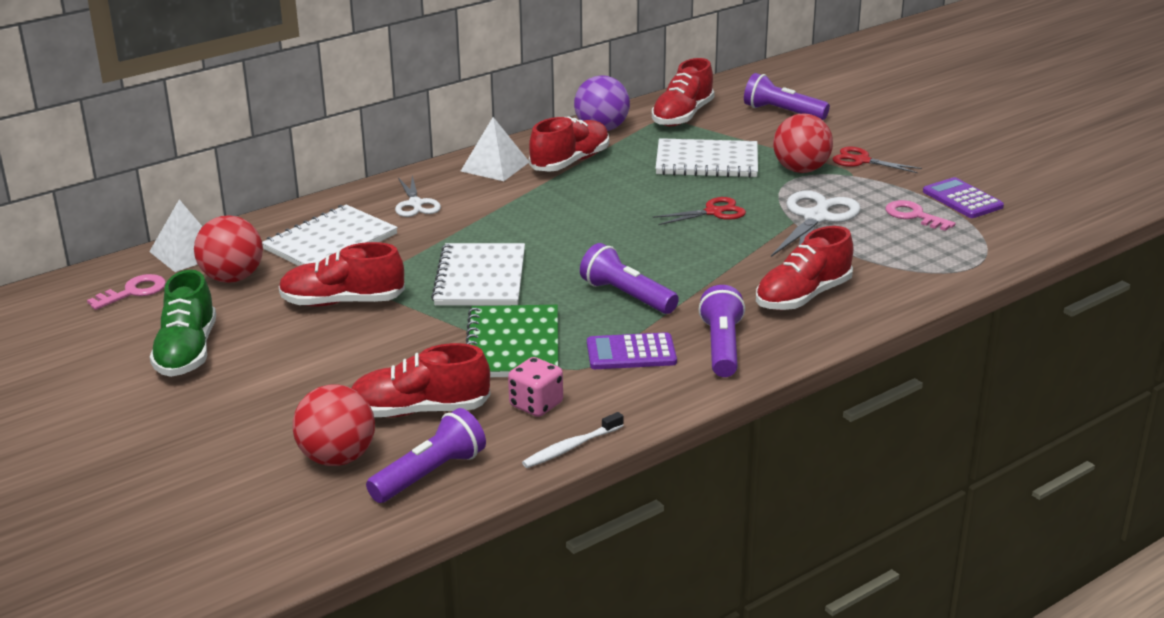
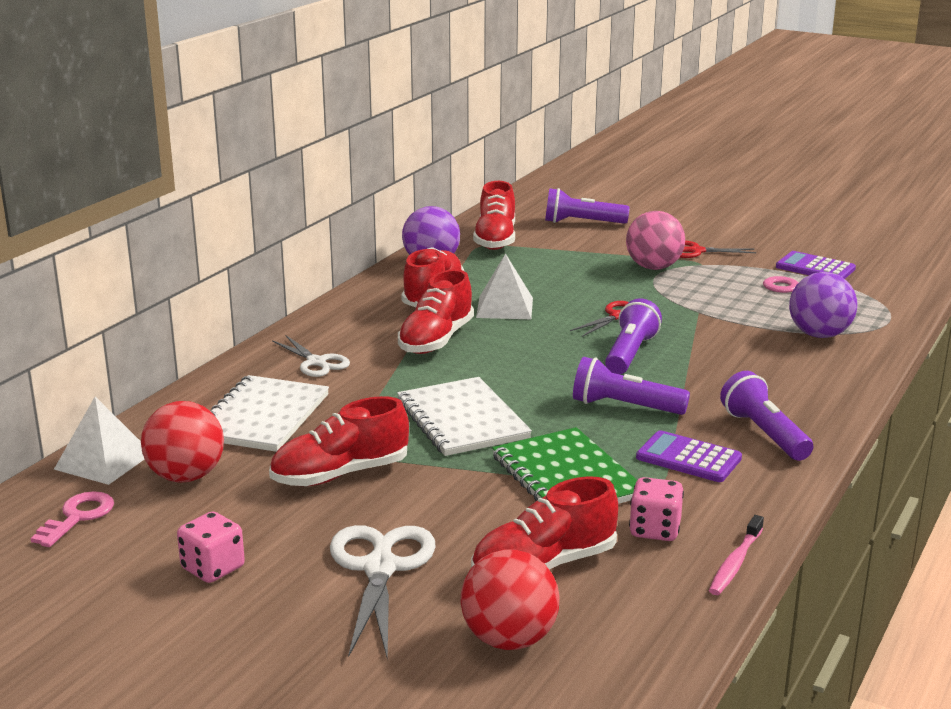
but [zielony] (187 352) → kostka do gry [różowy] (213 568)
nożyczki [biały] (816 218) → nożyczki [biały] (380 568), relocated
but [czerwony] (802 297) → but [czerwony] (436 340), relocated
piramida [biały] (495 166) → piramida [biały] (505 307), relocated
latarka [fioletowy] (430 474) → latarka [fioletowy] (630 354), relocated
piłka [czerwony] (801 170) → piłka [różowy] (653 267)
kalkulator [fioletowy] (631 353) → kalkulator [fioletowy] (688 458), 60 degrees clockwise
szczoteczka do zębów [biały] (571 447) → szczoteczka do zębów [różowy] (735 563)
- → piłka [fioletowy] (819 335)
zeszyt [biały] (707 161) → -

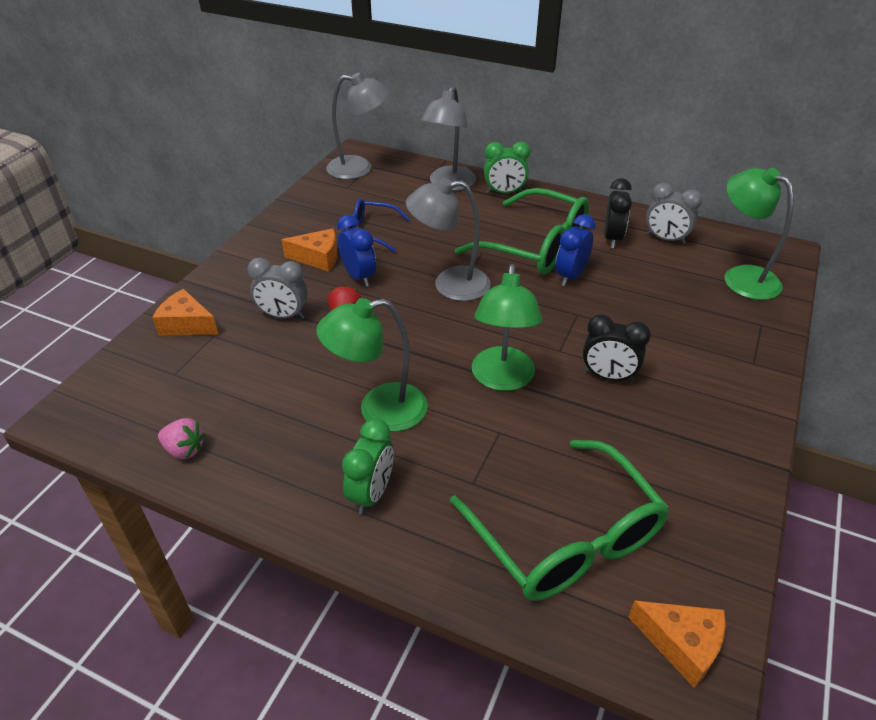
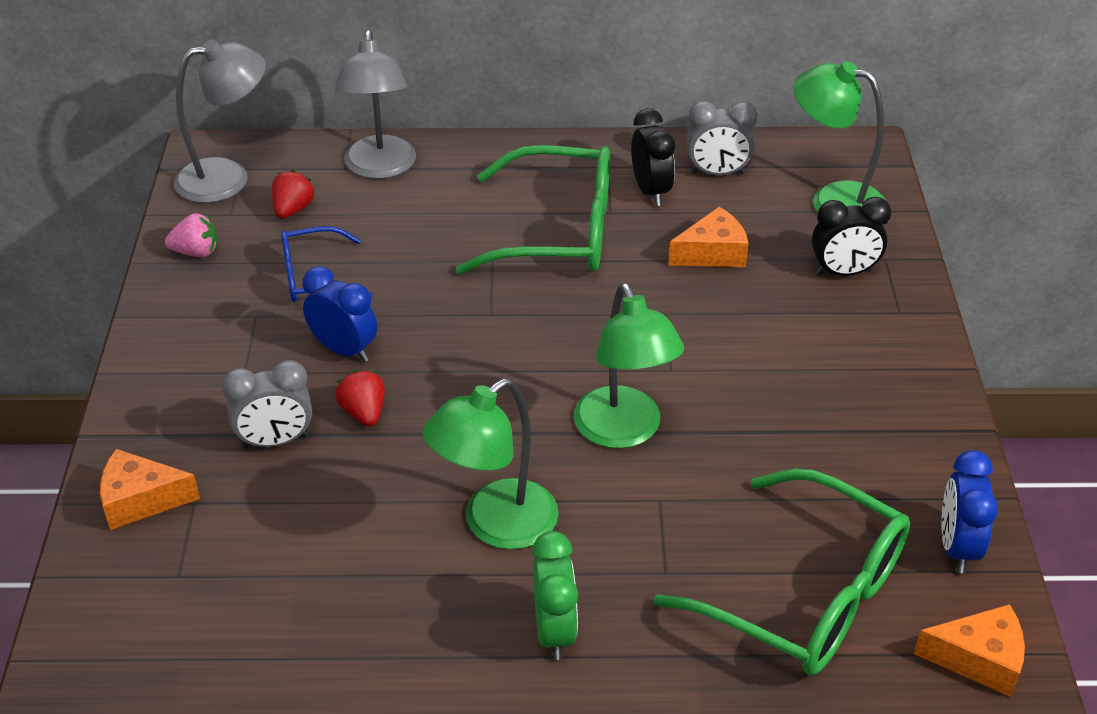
truskawka [różowy] (185 450) → truskawka [różowy] (196 252), relocated
- → truskawka [czerwony] (293 209)
ser [pomarańczowy] (318 258) → ser [pomarańczowy] (712 253), relocated
budzik [czarny] (608 376) → budzik [czarny] (843 272), relocated
budzik [niebieski] (570 276) → budzik [niebieski] (957 547), relocated
lampka [szary] (450 285) → -
budzik [zielony] (504 192) → -

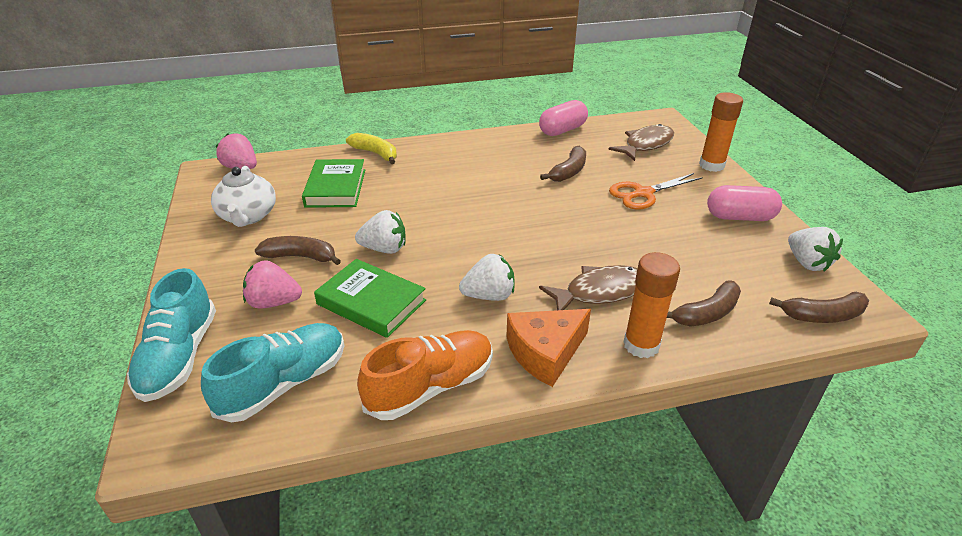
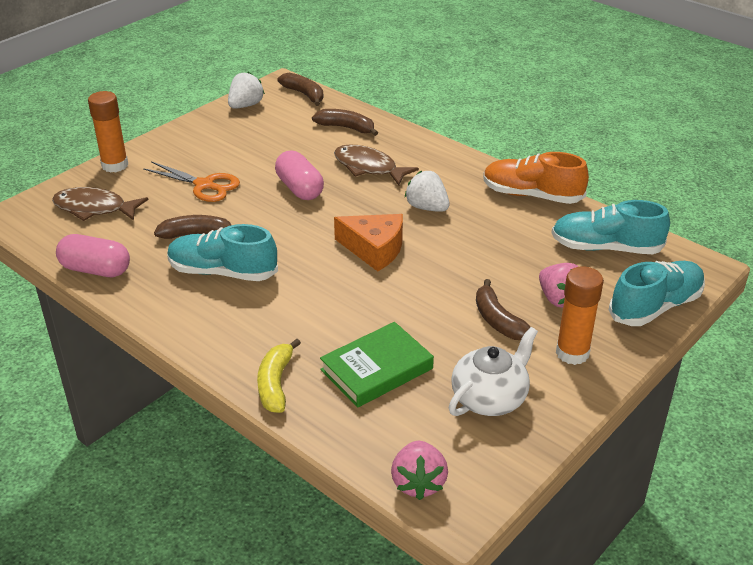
- → but [turkusowy] (223 272)
kapsułka [różowy] (739 217) → kapsułka [różowy] (299 189), relocated
ser [pomarańczowy] (545 352) → ser [pomarańczowy] (374 249), relocated
klej w sztyfcie [pomarańczowy] (641 345) → klej w sztyfcie [pomarańczowy] (572 353), relocated
książka [zielony] (371 302) → -
truskawka [biały] (384 249) → -

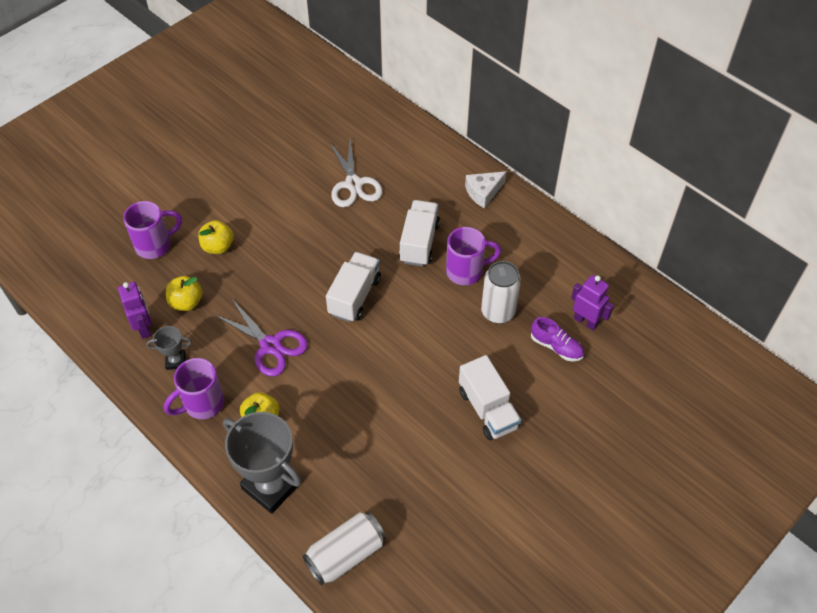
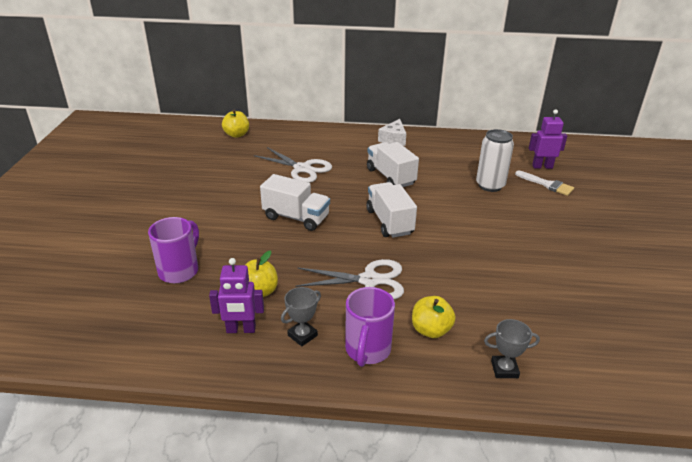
robot [fioletowy] (144 328) → robot [fioletowy] (241 329), 150 degrees clockwise
jabłko [żółty] (218 246) → jabłko [żółty] (237 134), relocated
ciężarówka [biały] (488 409) → ciężarówka [biały] (296 217), relocated
nożyczki [fioletowy] (271 346) → nożyczki [biały] (370 280)
puchar [szary] (271 486) → puchar [szary] (504 369), x0.48
but [fioletowy] (556 347) → pędzel [biały] (547 184)
puszka [biały] (346 554) → -
kubek [fioletowy] (466 271) → -

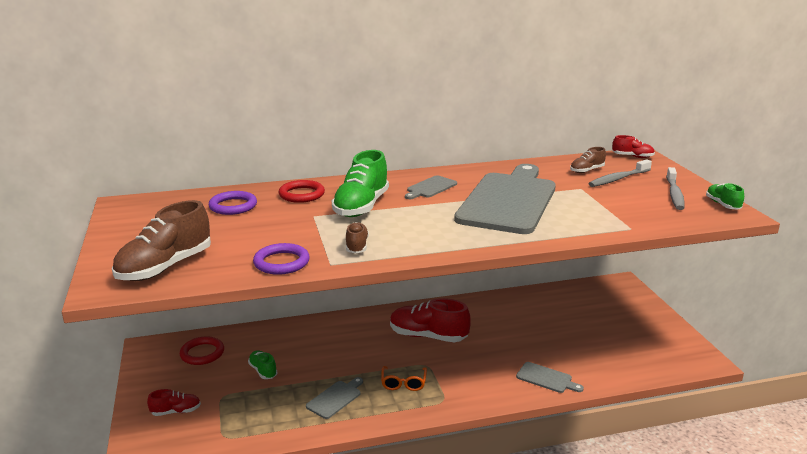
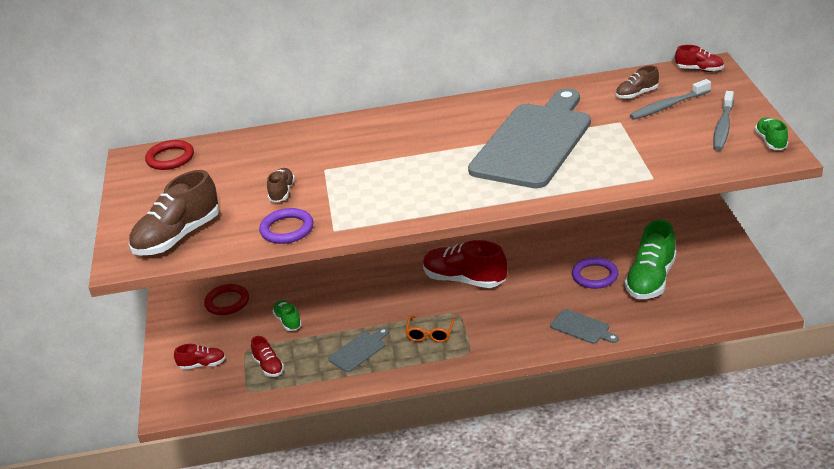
pierścień [czerwony] (301 194) → pierścień [czerwony] (170 158), relocated
- → but [czerwony] (268 366)
but [brązowy] (356 246) → but [brązowy] (282 192), relocated
pierścień [fioletowy] (233 206) → pierścień [fioletowy] (595 276), relocated
but [zielony] (361 206) → but [zielony] (651 280), relocated
deska do krojenia [szary] (430 188) → -

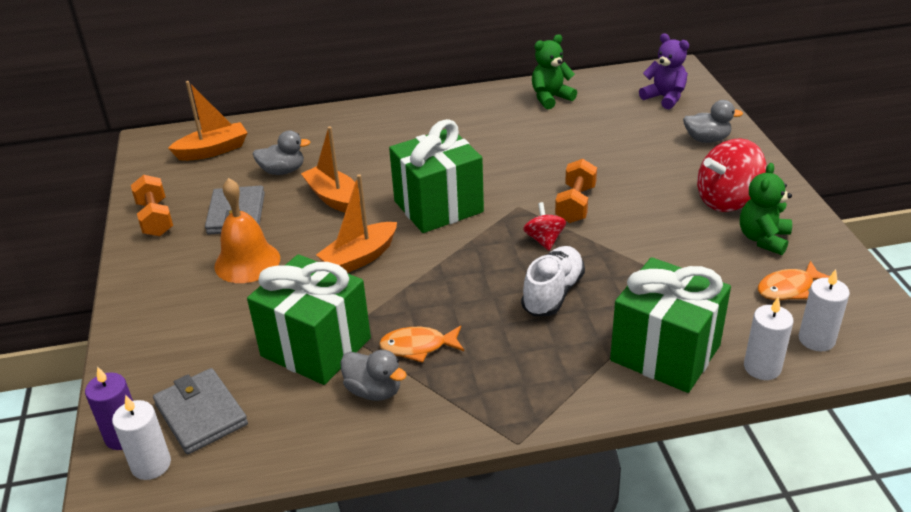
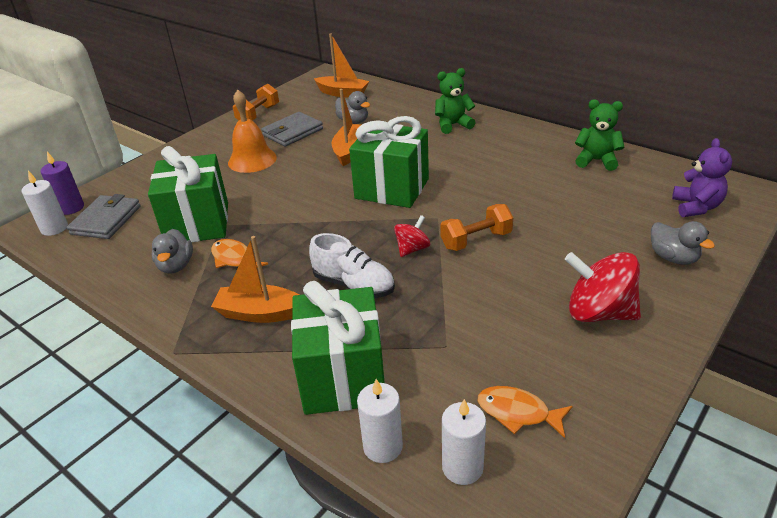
łódka [pomarańczowy] (360 258) → łódka [pomarańczowy] (260 313), relocated
but [biały] (553 293) → but [biały] (354 285), 45 degrees clockwise
miś [zielony] (763 239) → miś [zielony] (453 125), relocated

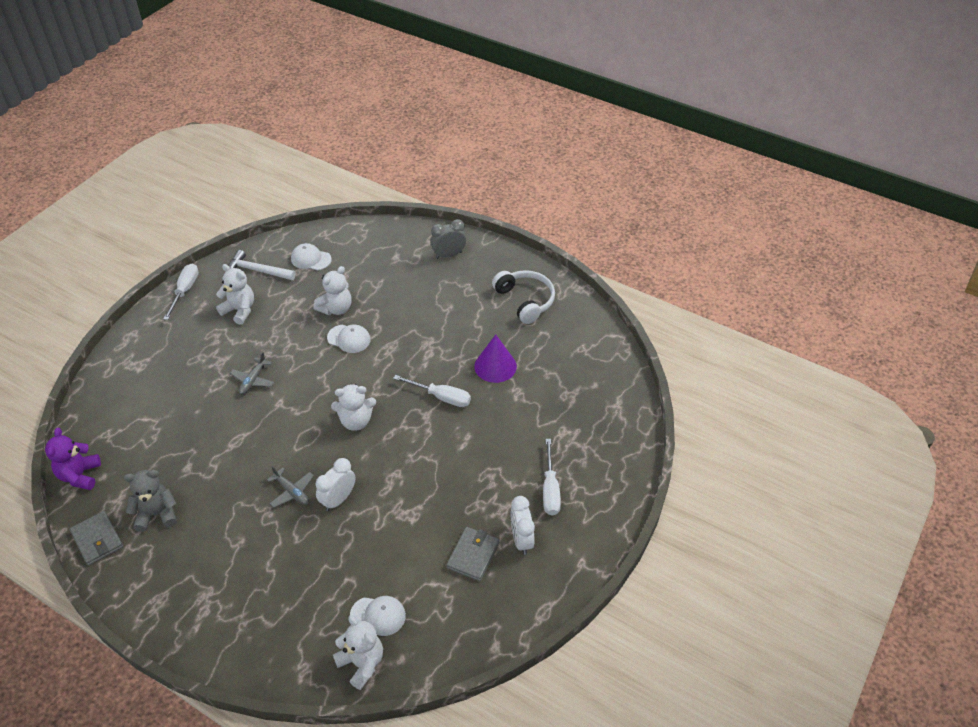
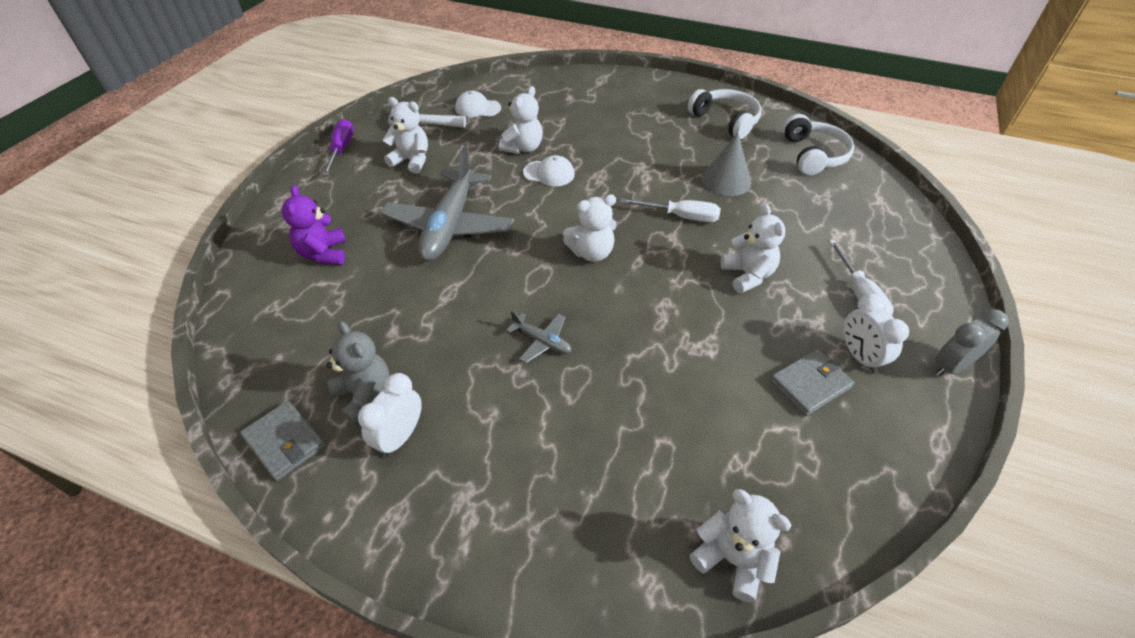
miś [fioletowy] (80 475) → miś [fioletowy] (324 254), relocated
śrubokręt [biały] (185 291) → śrubokręt [fioletowy] (341 149)
miś [szary] (157 514) → miś [szary] (365 395), 75 degrees clockwise
budzik [biały] (338 499) → budzik [biały] (400 437), relocated
samolot [szary] (253 380) → samolot [szary] (450 226), x2.27
stożek [fioletowy] (495 366) → stożek [szary] (726 180)
- → miś [biały] (747 275)
portfel [szary] (473 555) → portfel [szary] (810 384), 45 degrees clockwise
- → słuchawki [biały] (813 155)
budzik [szary] (448 255) → budzik [szary] (950 366), relocated
czapka [biały] (378 615) → -

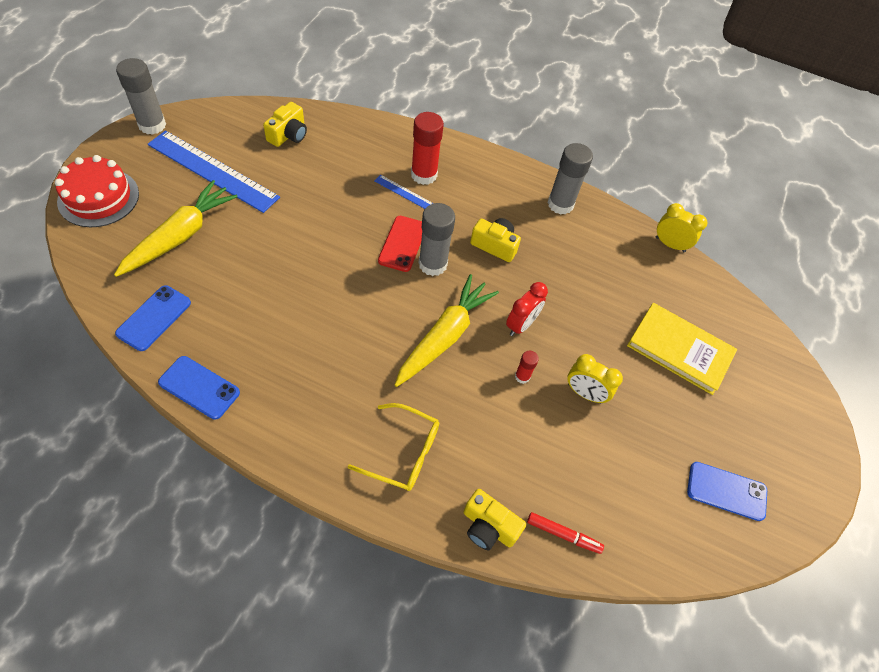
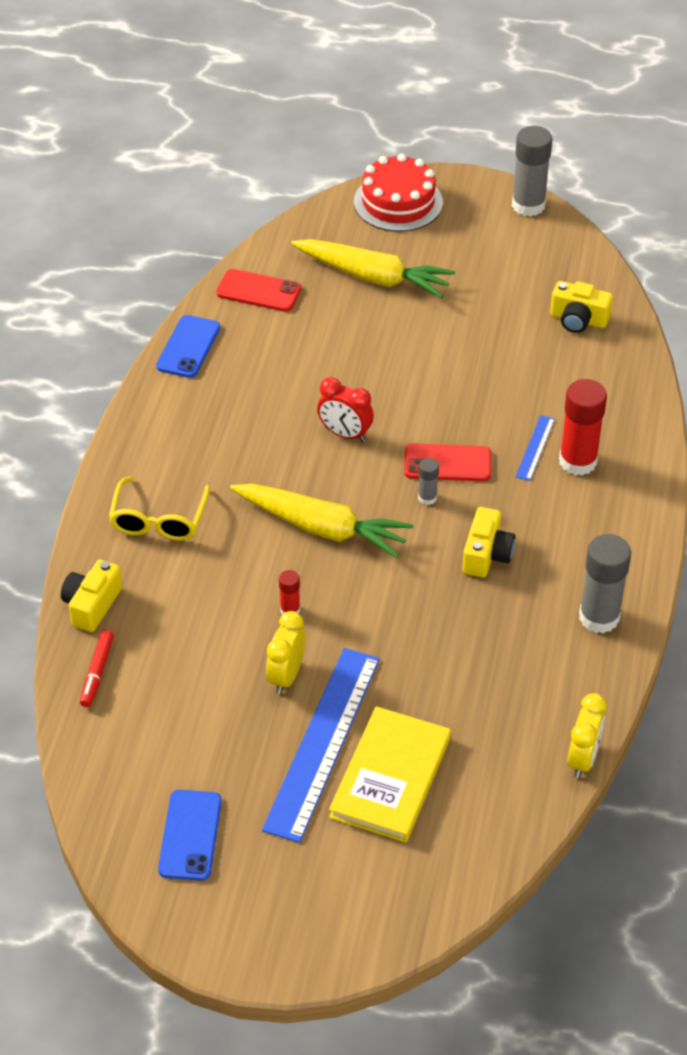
telefon [niebieski] (154 318) → telefon [czerwony] (259 291)
linijka [niebieski] (213 171) → linijka [niebieski] (322 742), relocated
budzik [czerwony] (521 325) → budzik [czerwony] (345 434), relocated
klej w sztyfcie [szary] (432 264) → klej w sztyfcie [szary] (427 498), x0.49

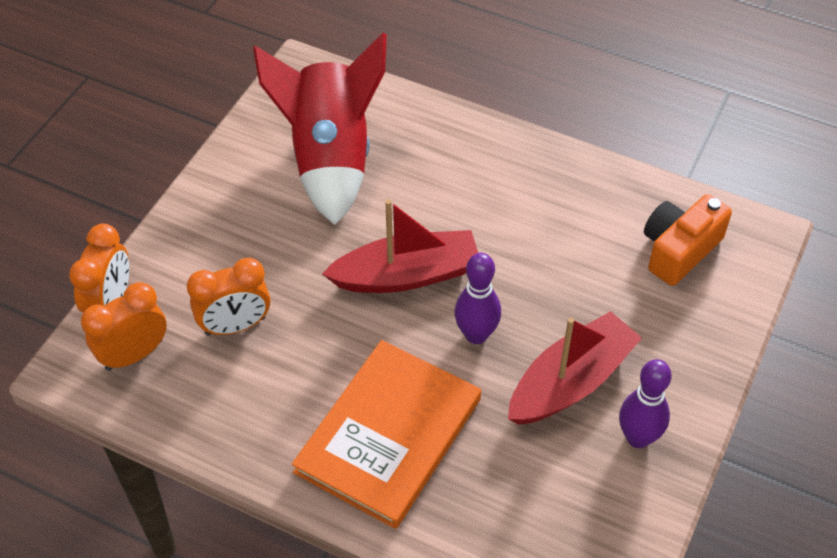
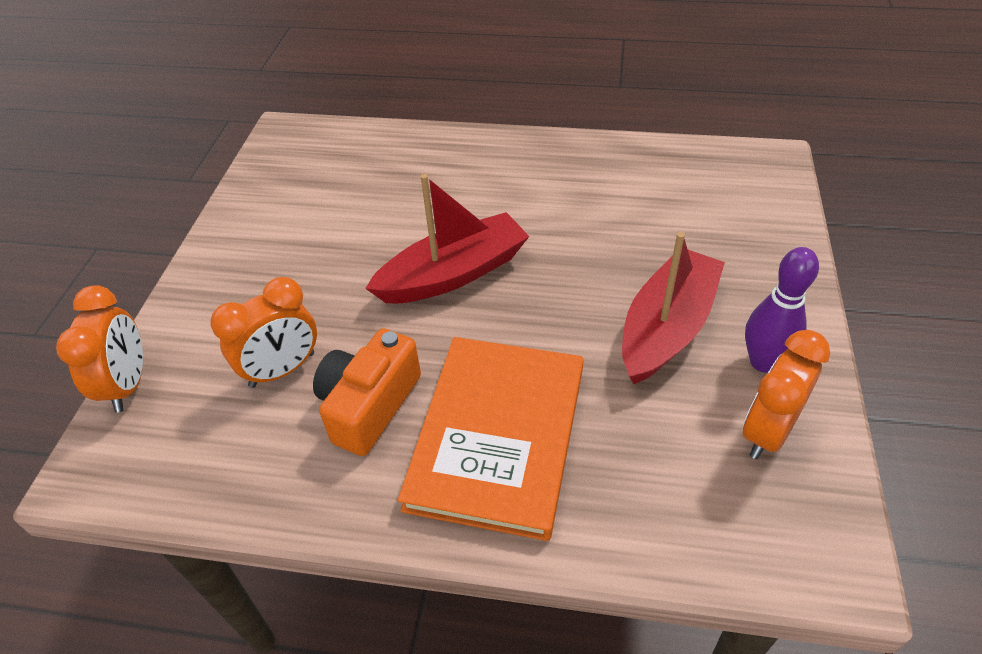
aparat fotograficzny [pomarańczowy] (679 250) → aparat fotograficzny [pomarańczowy] (369 405), relocated
budzik [pomarańczowy] (134 354) → budzik [pomarańczowy] (767 432), relocated
rakieta [czerwony] (330 158) → -
kręgiel [fioletowy] (476 334) → -

